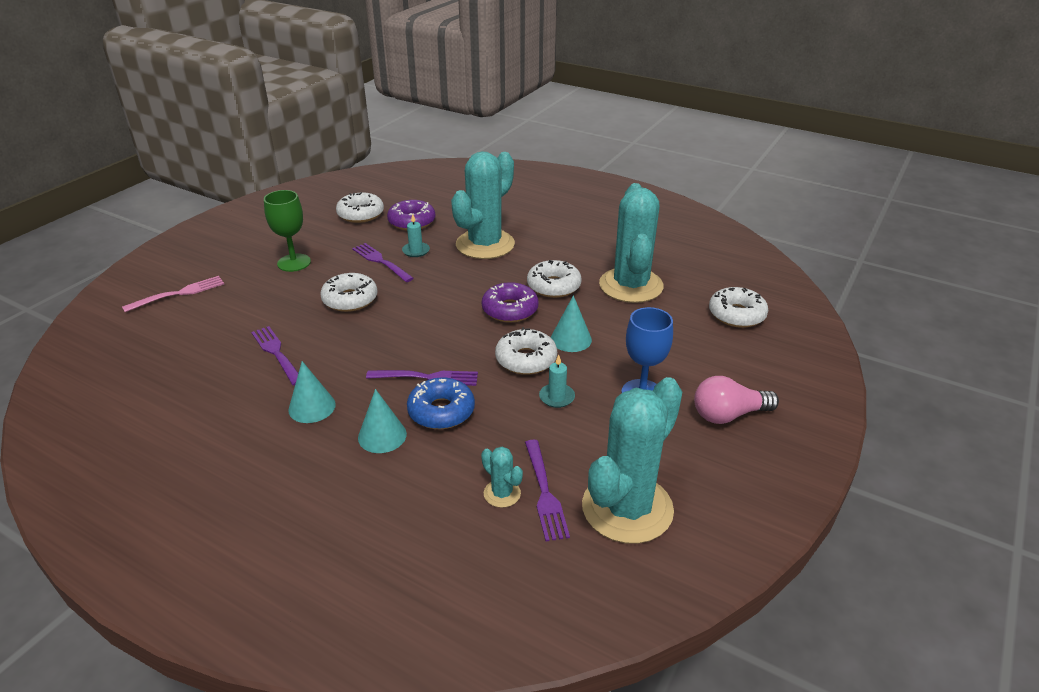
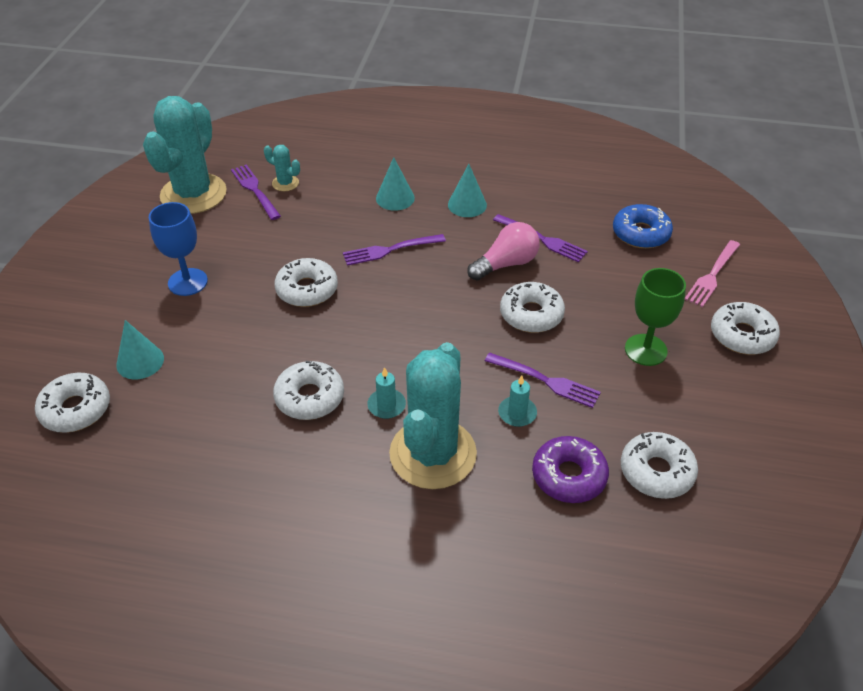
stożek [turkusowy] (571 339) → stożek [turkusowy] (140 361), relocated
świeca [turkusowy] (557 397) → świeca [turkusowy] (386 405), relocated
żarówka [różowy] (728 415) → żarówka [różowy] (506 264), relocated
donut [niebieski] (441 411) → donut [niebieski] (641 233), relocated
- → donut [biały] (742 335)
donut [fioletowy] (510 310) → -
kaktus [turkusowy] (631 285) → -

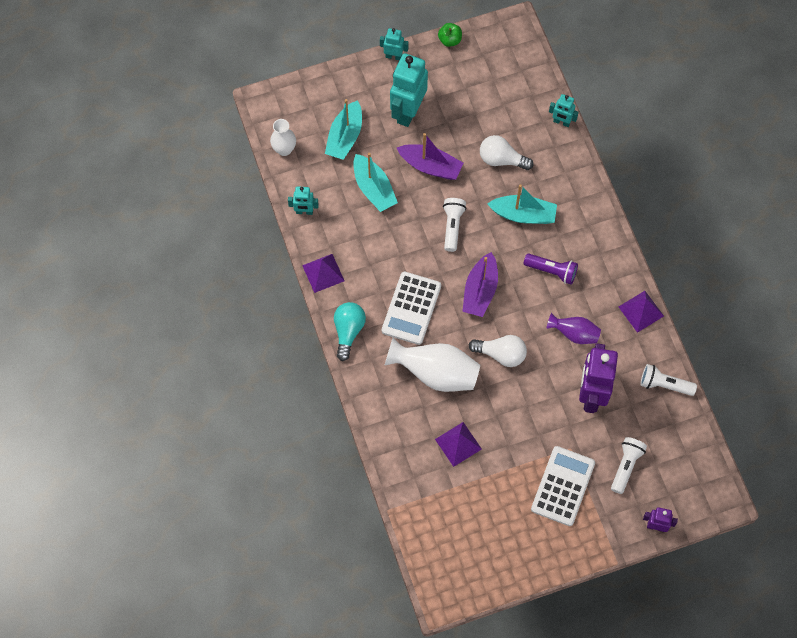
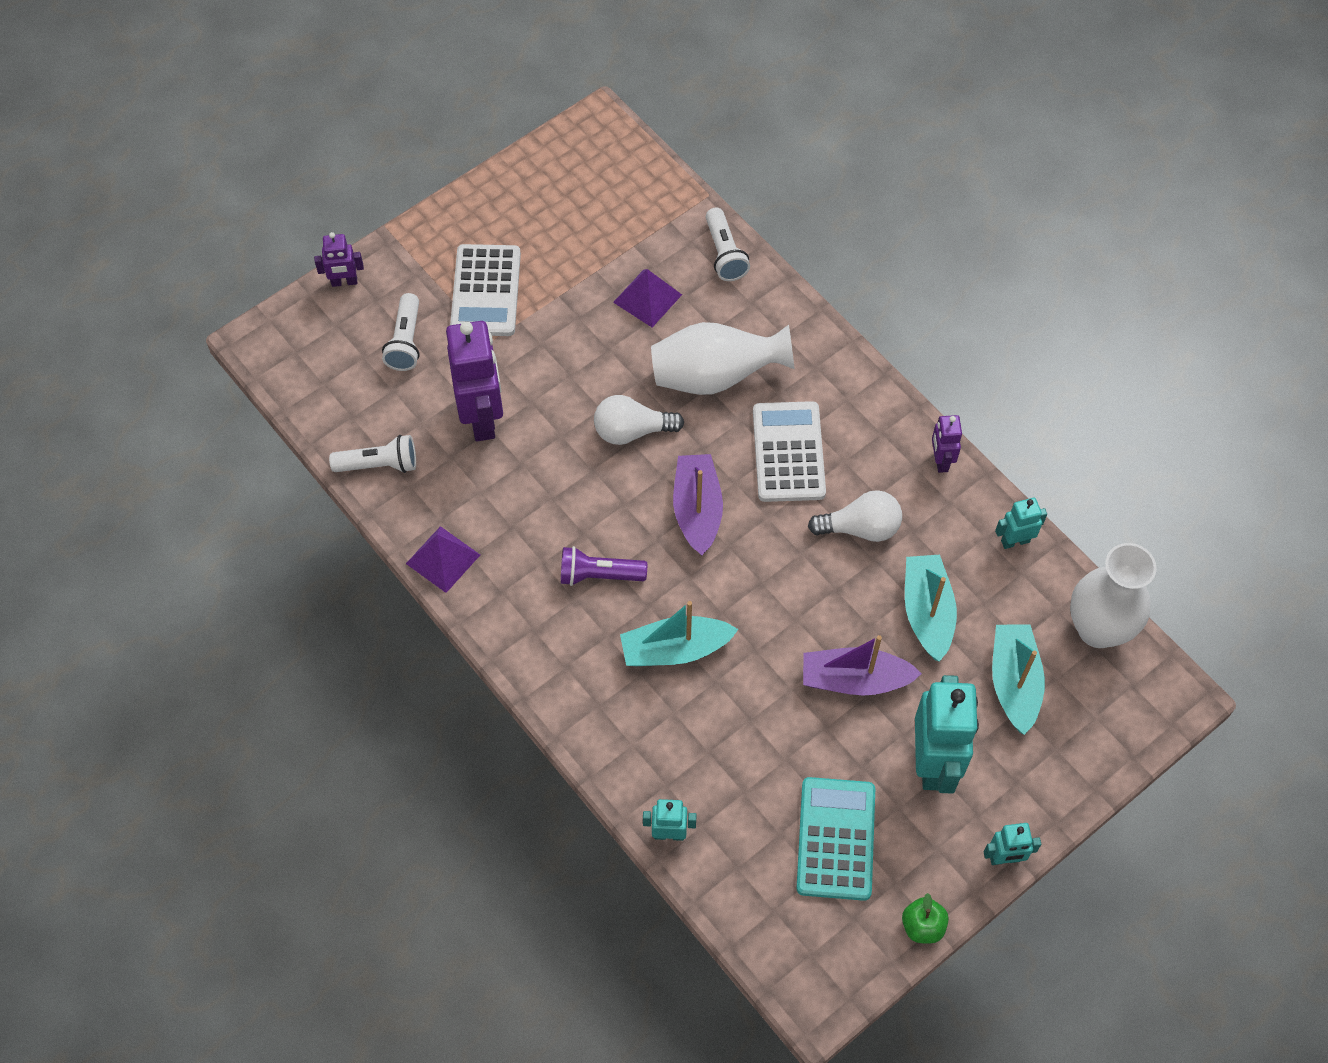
latarka [biały] (452 226) → latarka [biały] (724 253), relocated
- → kalkulator [turkusowy] (836 839)
żarówka [biały] (501 160) → żarówka [biały] (860 528), relocated
łódka [turkusowy] (374 189) → łódka [turkusowy] (927 612), 45 degrees clockwise
piramida [fioletowy] (323 273) → robot [fioletowy] (940 460)
wazon [biały] (284 149) → wazon [biały] (1098 629), x1.74
żarówka [turkusowy] (348 332) → -
wazon [fioletowy] (574 334) → -

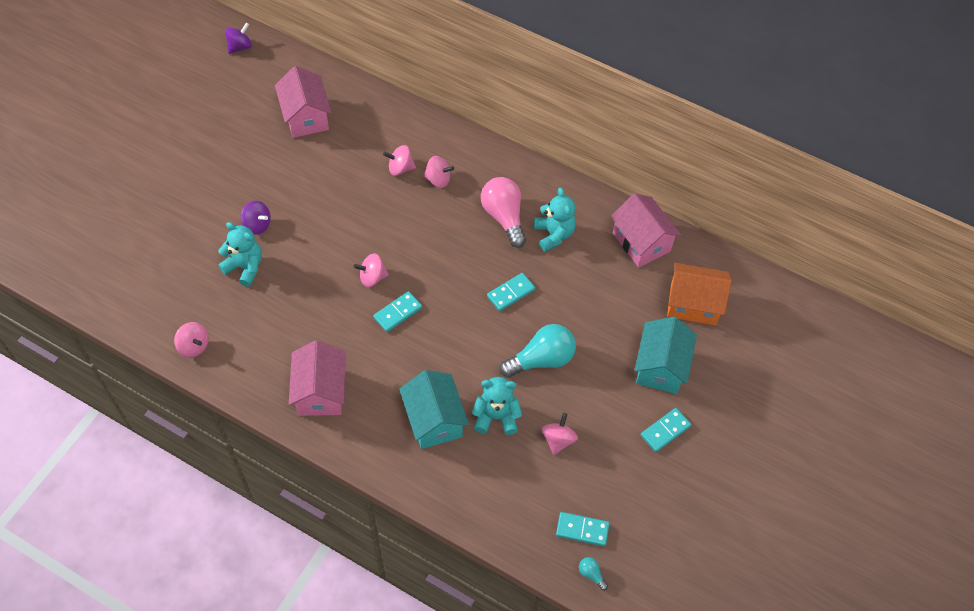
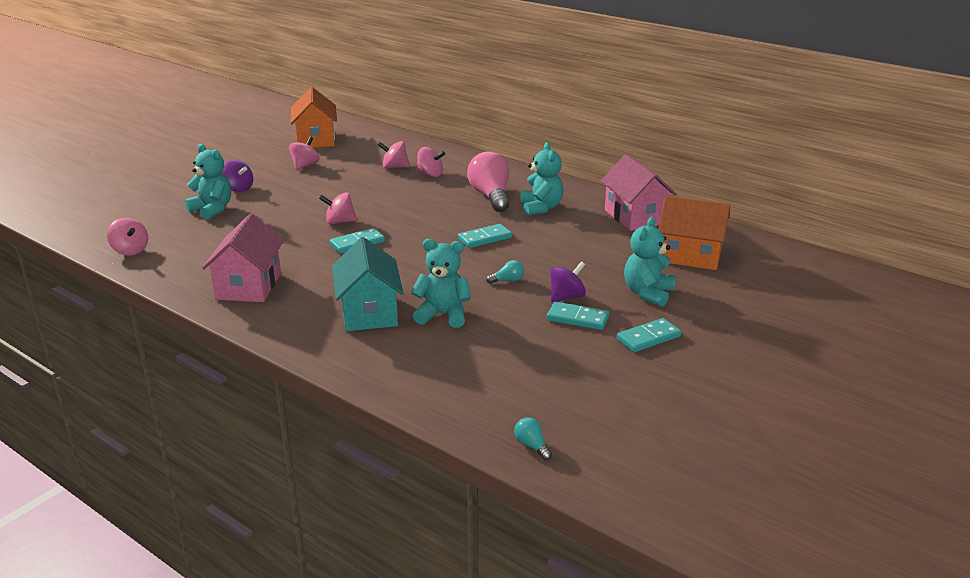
bączek [różowy] (558 440) → bączek [różowy] (305 165), relocated
domek [różowy] (306 117) → domek [pomarańczowy] (316 139)
żarówka [turkusowy] (541 360) → żarówka [turkusowy] (507 280), x0.42
kostka domina [turkusowy] (582 530) → kostka domina [turkusowy] (577 318), relocated
bączek [fioletowy] (240 47) → bączek [fioletowy] (566 297), relocated
domek [turkusowy] (660 367) → miś [turkusowy] (648 293)

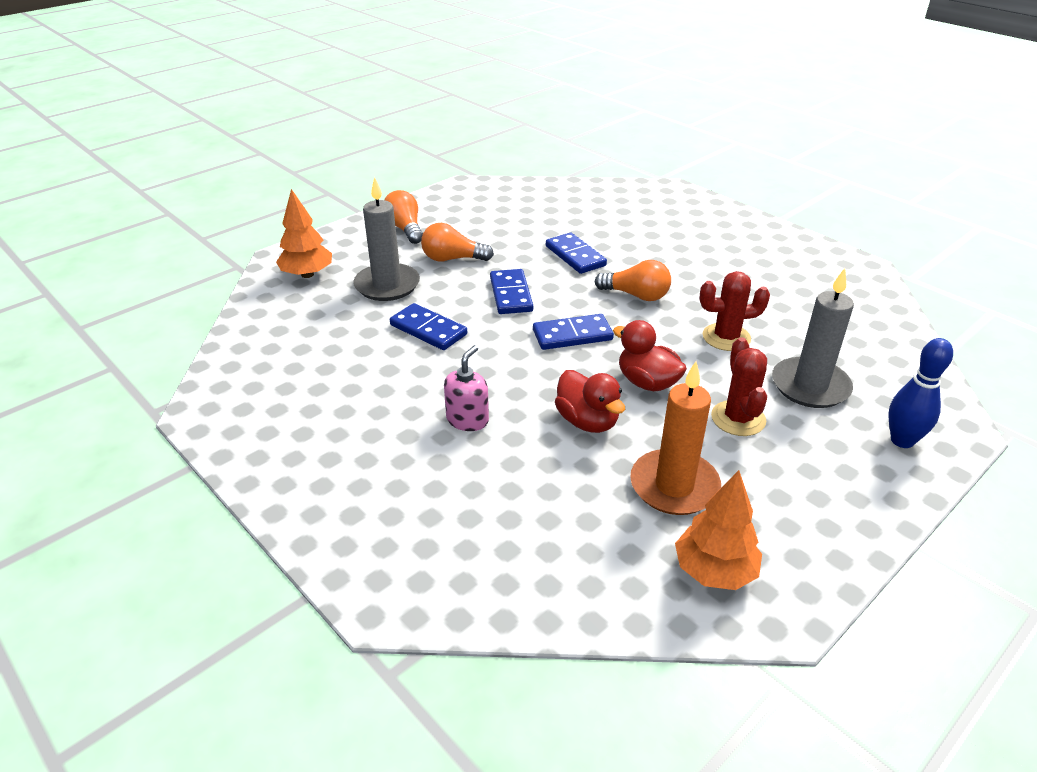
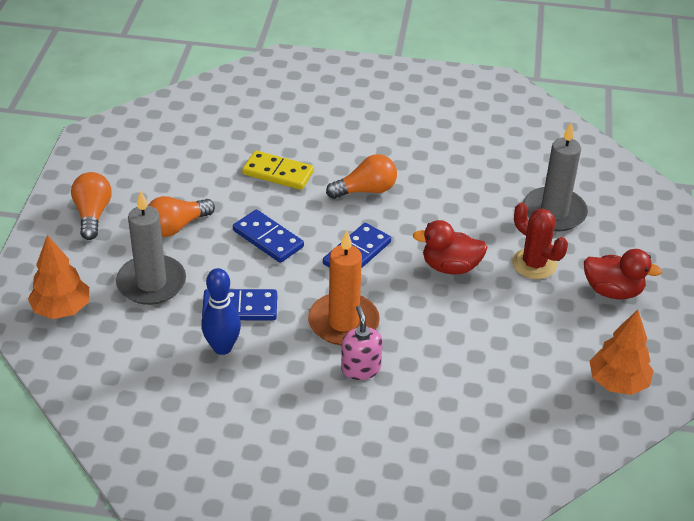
żarówka [pomarańczowy] (405 229) → żarówka [pomarańczowy] (92 214), 60 degrees clockwise
kręgiel [niebieski] (902 440) → kręgiel [niebieski] (222 347), relocated
kostka domina [niebieski] (575 256) → kostka domina [żółty] (278 173)
świeca [pomarańczowy] (674 486) → świeca [pomarańczowy] (343 322), relocated
kaczka [czerwony] (587 421) → kaczka [czerwony] (612 291), relocated
kaktus [czerwony] (726 337) → -

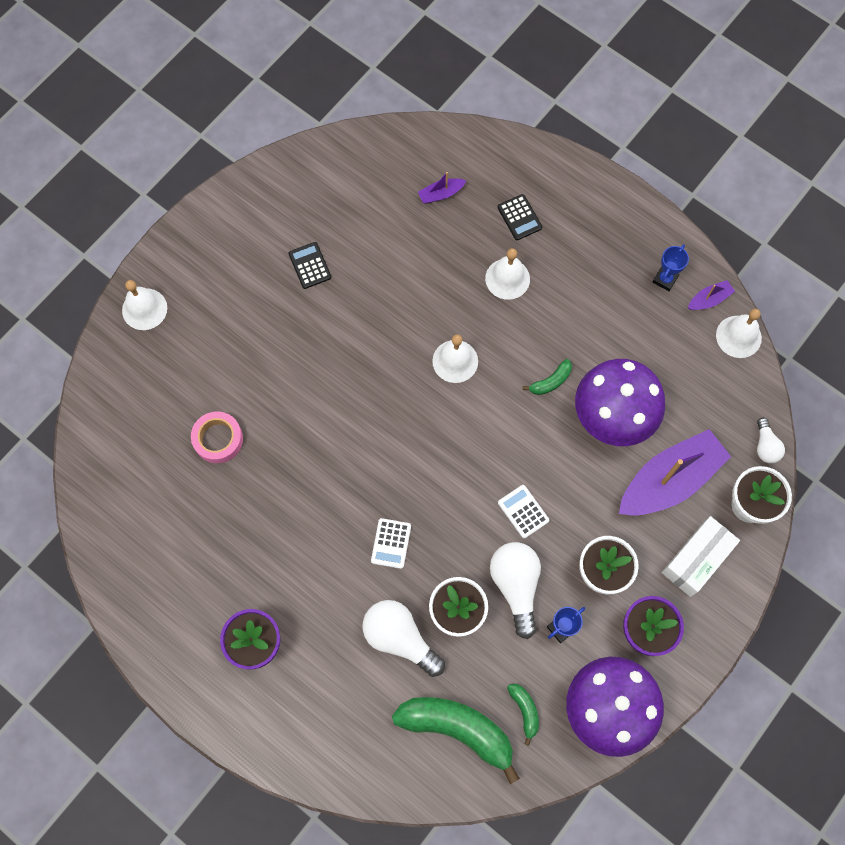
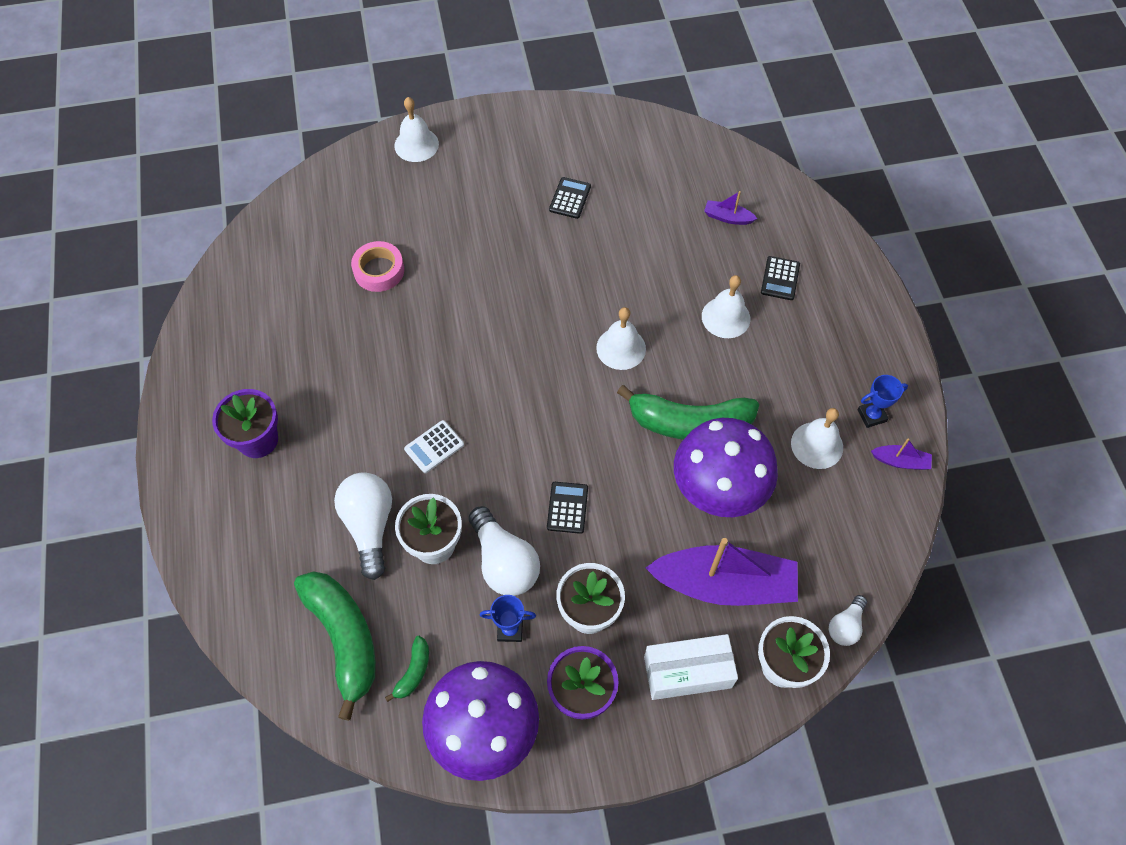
żarówka [biały] (516 585) → żarówka [biały] (504 562), 120 degrees clockwise
kalkulator [biały] (523 511) → kalkulator [czarny] (567 508)
banan [zielony] (550 382) → banan [zielony] (689 423), x2.22
dzwonek [biały] (738 336) → dzwonek [biały] (817 445), relocated

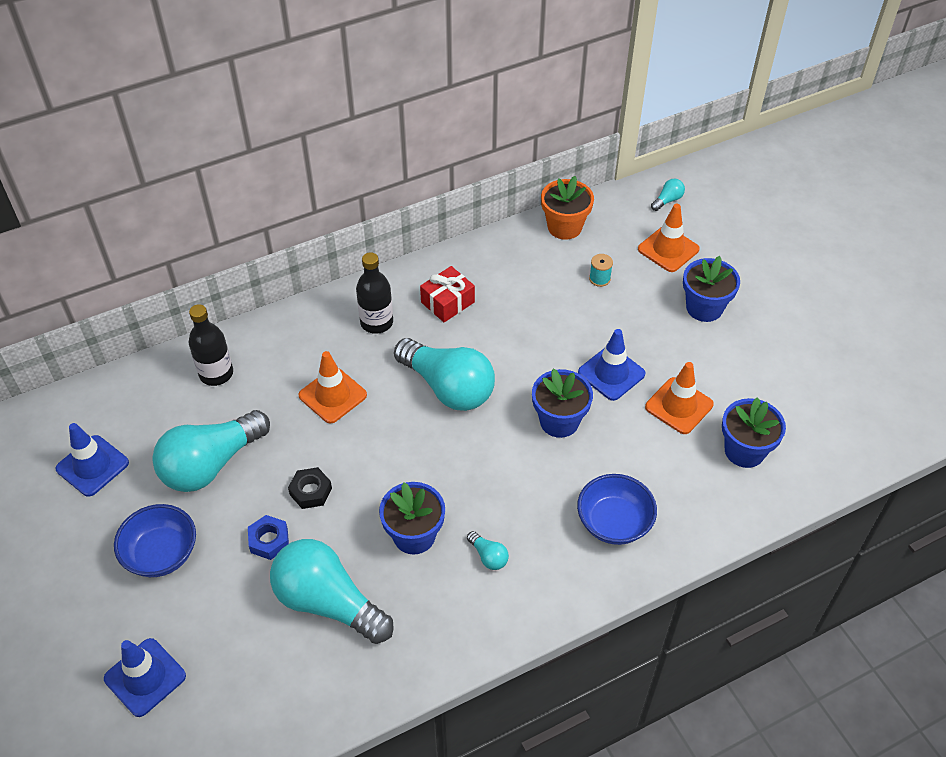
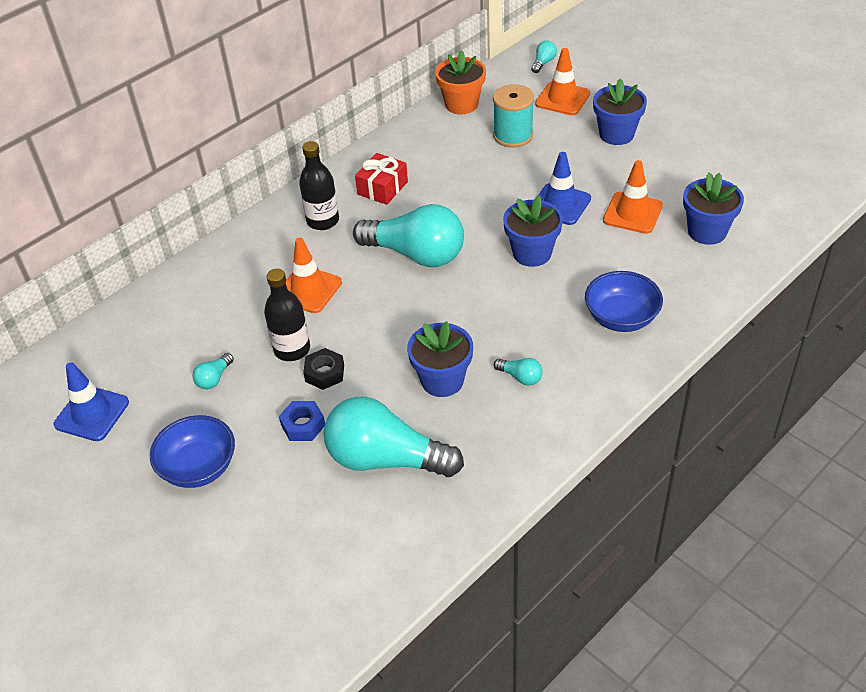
żarówka [turkusowy] (211 464) → żarówka [turkusowy] (214 378), x0.40
butelka [czarny] (216 373) → butelka [czarny] (292 349), relocated
szpulka [turkusowy] (599 279) → szpulka [turkusowy] (513 135), x1.94
pachołek [niebieski] (145 677) → -

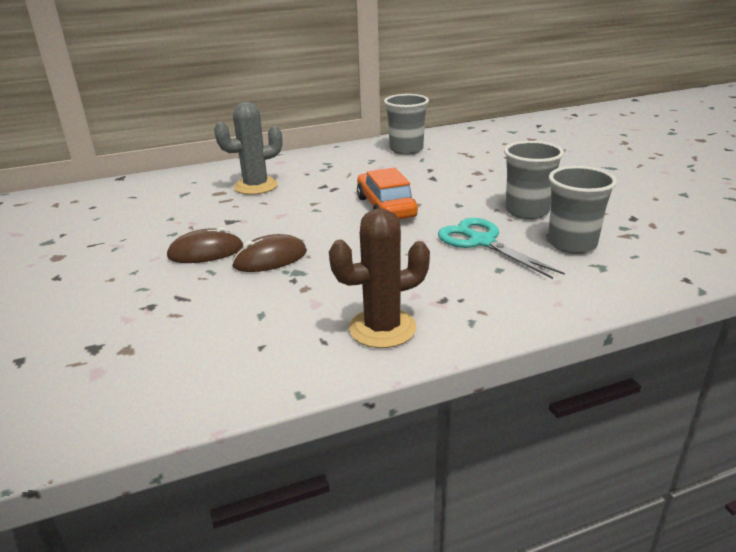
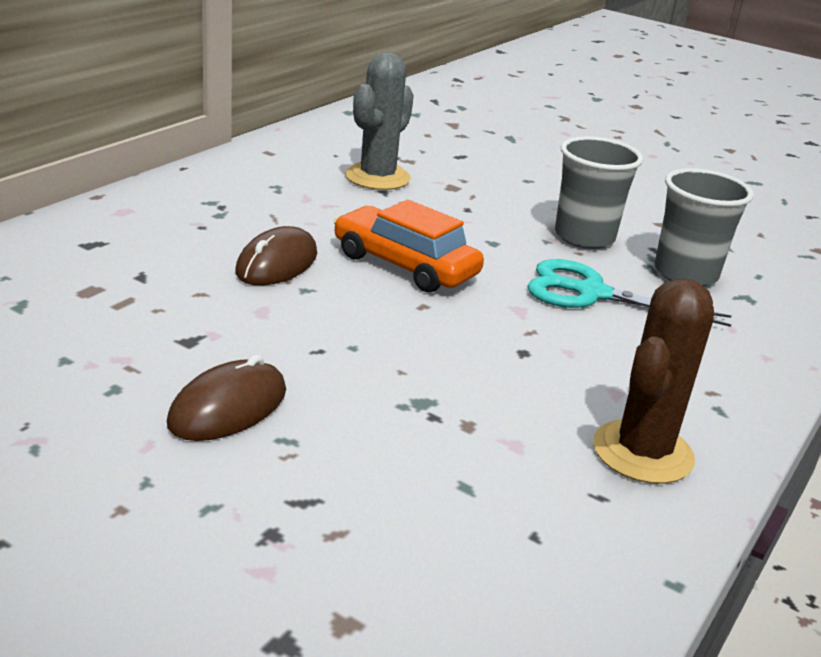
myszka [brązowy] (270 258) → myszka [brązowy] (277 263), relocated
kaktus [szary] (256 186) → kaktus [szary] (377 177), relocated
szklanka [szary] (406 149) → -

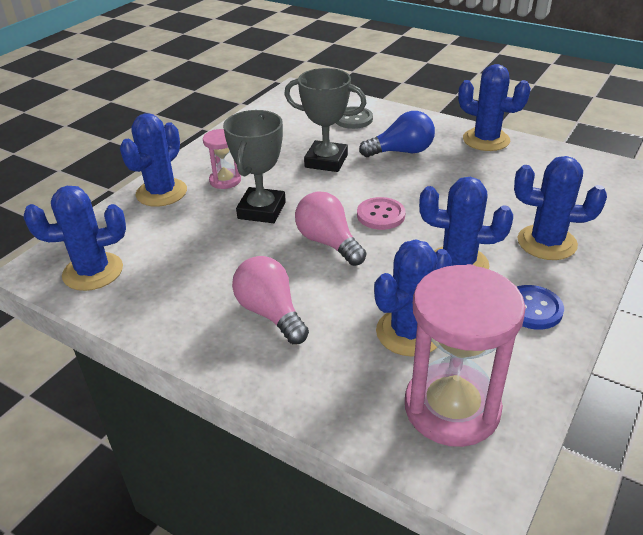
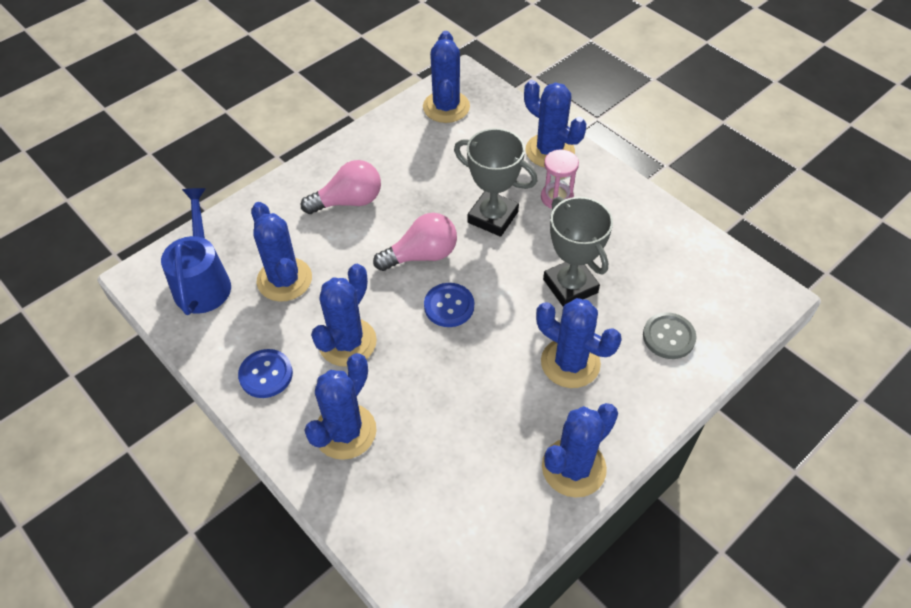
klepsydra [różowy] (452 408) → konewka [niebieski] (203 281)
guzik [różowy] (381 215) → guzik [niebieski] (449 306)
żarówka [niebieski] (401 152) → kaktus [niebieski] (570 363)
puchar [szary] (326 161) → puchar [szary] (570 286), 60 degrees counterclockwise

